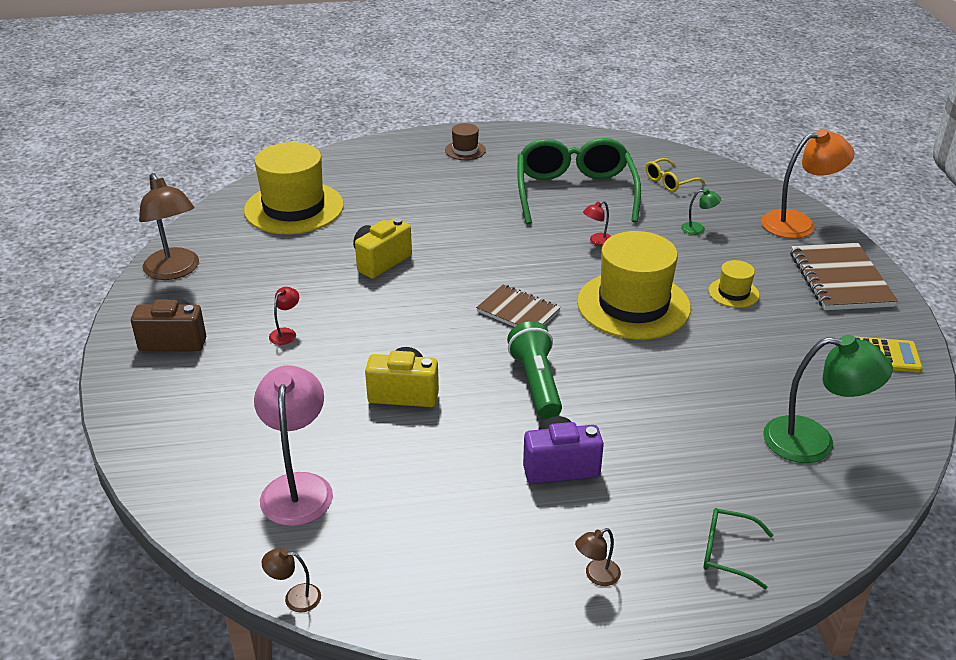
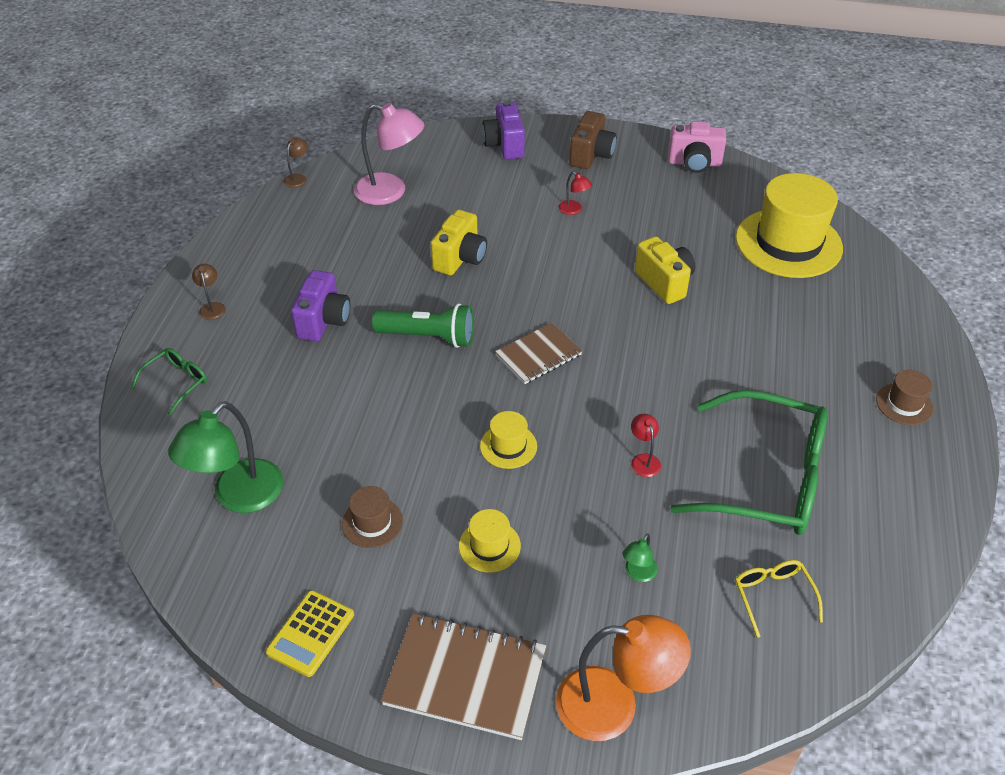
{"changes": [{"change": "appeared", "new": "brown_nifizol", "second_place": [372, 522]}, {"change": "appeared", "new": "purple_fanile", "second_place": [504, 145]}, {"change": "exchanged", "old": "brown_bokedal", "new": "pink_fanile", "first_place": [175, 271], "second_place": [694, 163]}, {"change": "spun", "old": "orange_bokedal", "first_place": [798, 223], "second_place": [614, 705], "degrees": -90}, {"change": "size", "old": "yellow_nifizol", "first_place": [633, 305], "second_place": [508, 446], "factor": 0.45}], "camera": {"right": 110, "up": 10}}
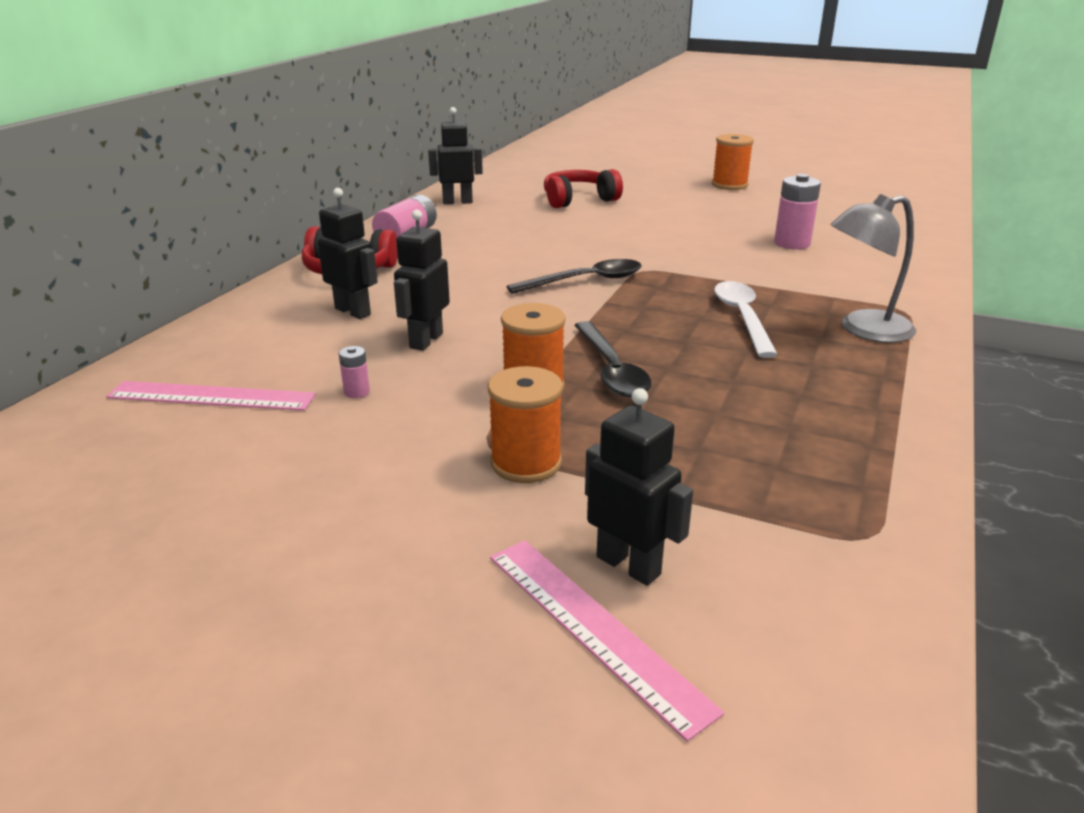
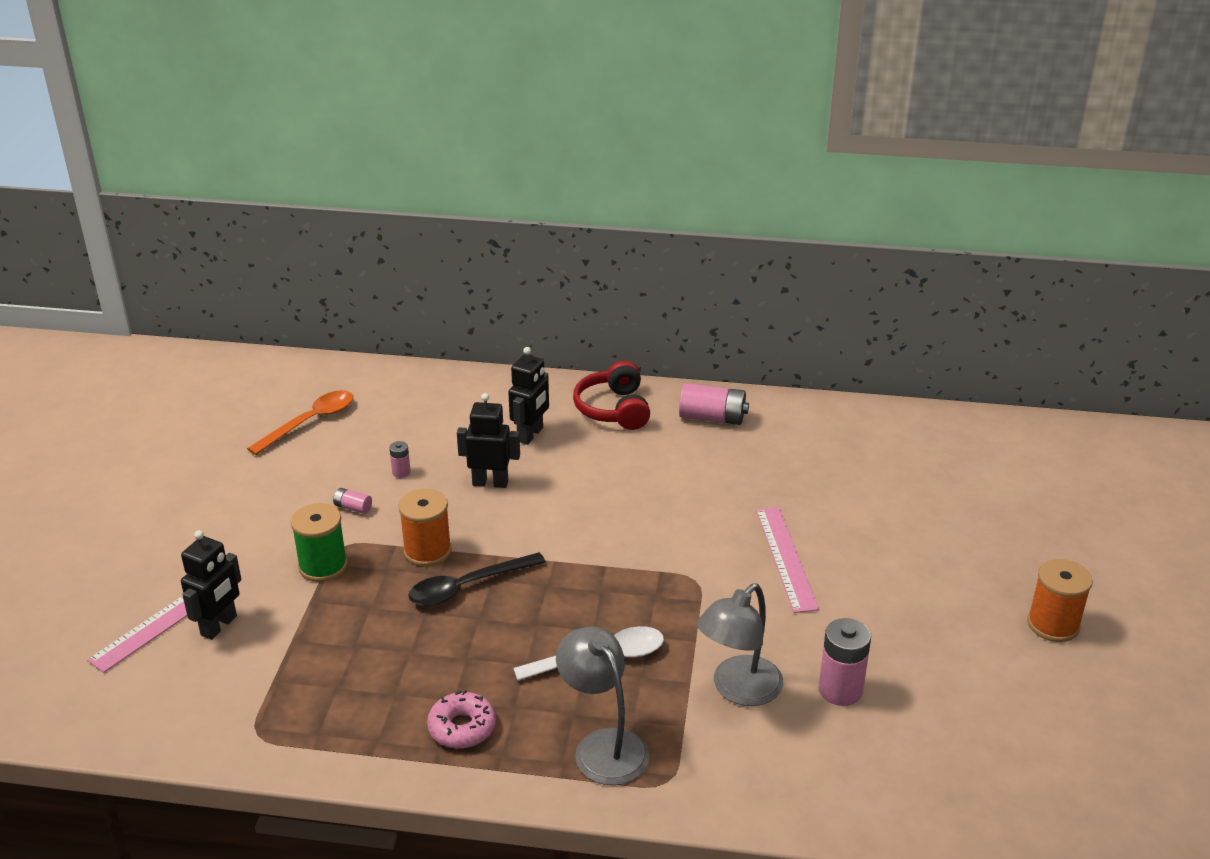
{"changes": [{"change": "missing", "old": "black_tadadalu", "first_place": [457, 202]}, {"change": "missing", "old": "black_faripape", "first_place": [585, 281]}, {"change": "missing", "old": "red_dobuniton", "first_place": [578, 200]}, {"change": "appeared", "new": "orange_faripape", "second_place": [310, 422]}, {"change": "appeared", "new": "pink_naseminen", "second_place": [353, 508]}, {"change": "appeared", "new": "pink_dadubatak", "second_place": [462, 727]}, {"change": "appeared", "new": "grey_bokedal", "second_place": [738, 690]}, {"change": "relocated", "old": "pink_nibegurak", "first_place": [211, 396], "second_place": [786, 558]}, {"change": "colour", "old": "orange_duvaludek", "new": "green_duvaludek", "first_place": [526, 463], "second_place": [323, 566]}], "camera": {"right": 75, "up": 5}}
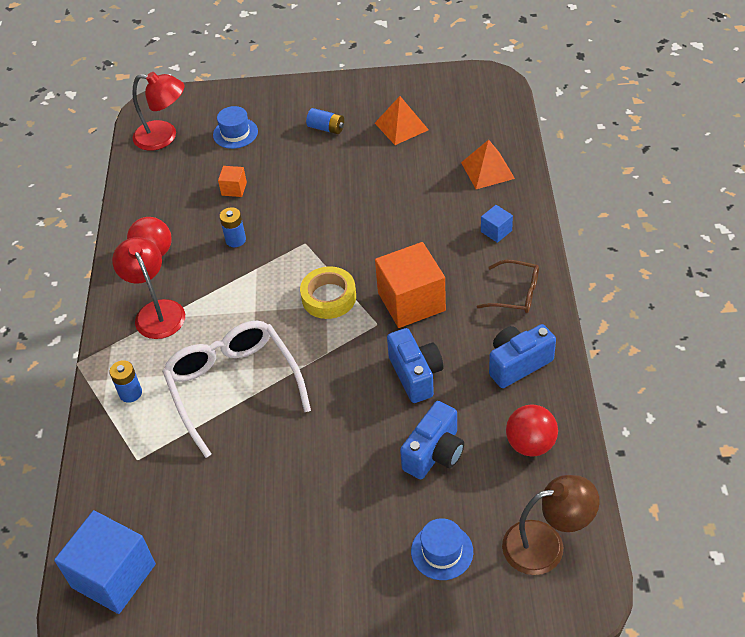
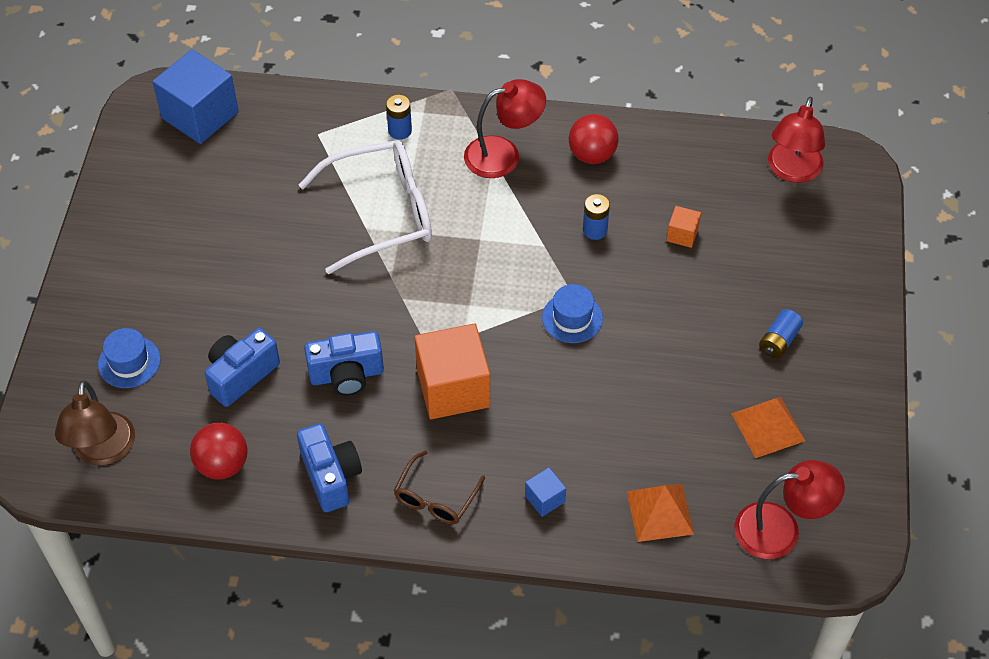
{"changes": [{"change": "missing", "old": "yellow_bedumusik", "first_place": [329, 297]}, {"change": "appeared", "new": "red_bokedal", "second_place": [780, 529]}, {"change": "relocated", "old": "blue_nifizol", "first_place": [235, 133], "second_place": [572, 318]}, {"change": "spun", "old": "blue_fanile", "first_place": [434, 453], "second_place": [241, 375], "degrees": 90}], "camera": {"right": 95, "up": 5}}
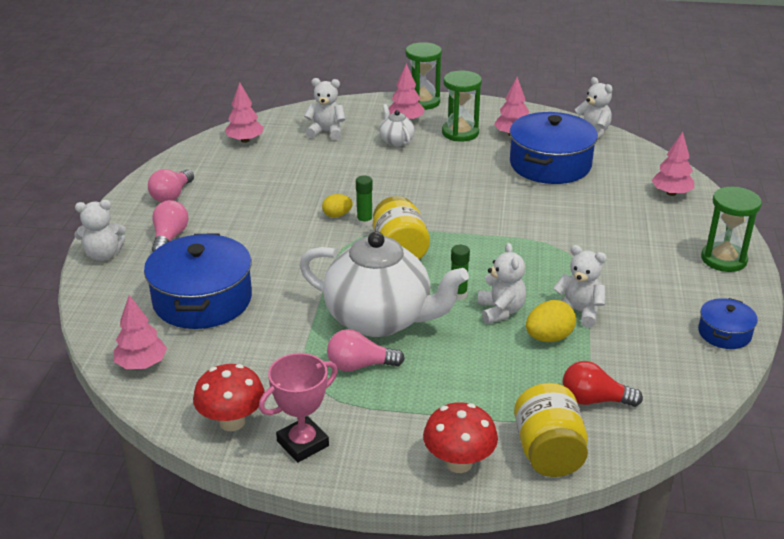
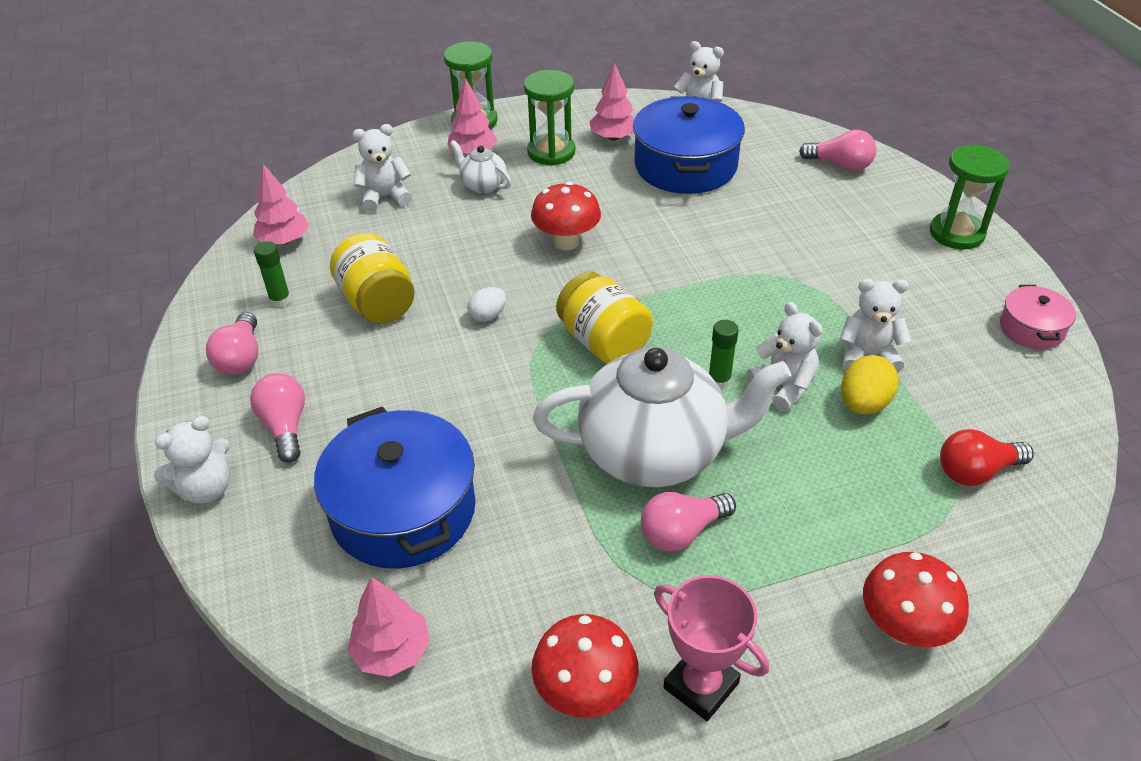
{"changes": [{"change": "appeared", "new": "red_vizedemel", "second_place": [566, 242]}, {"change": "relocated", "old": "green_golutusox", "first_place": [364, 222], "second_place": [280, 300]}, {"change": "relocated", "old": "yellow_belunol", "first_place": [548, 452], "second_place": [377, 303]}, {"change": "exchanged", "old": "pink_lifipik", "new": "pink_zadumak", "first_place": [671, 193], "second_place": [840, 165]}, {"change": "colour", "old": "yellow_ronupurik", "new": "white_ronupurik", "first_place": [337, 215], "second_place": [488, 316]}, {"change": "colour", "old": "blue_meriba", "new": "pink_meriba", "first_place": [724, 333], "second_place": [1031, 329]}, {"change": "spun", "old": "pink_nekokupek", "first_place": [303, 443], "second_place": [701, 685], "degrees": -75}], "camera": {"right": -25, "up": 10}}
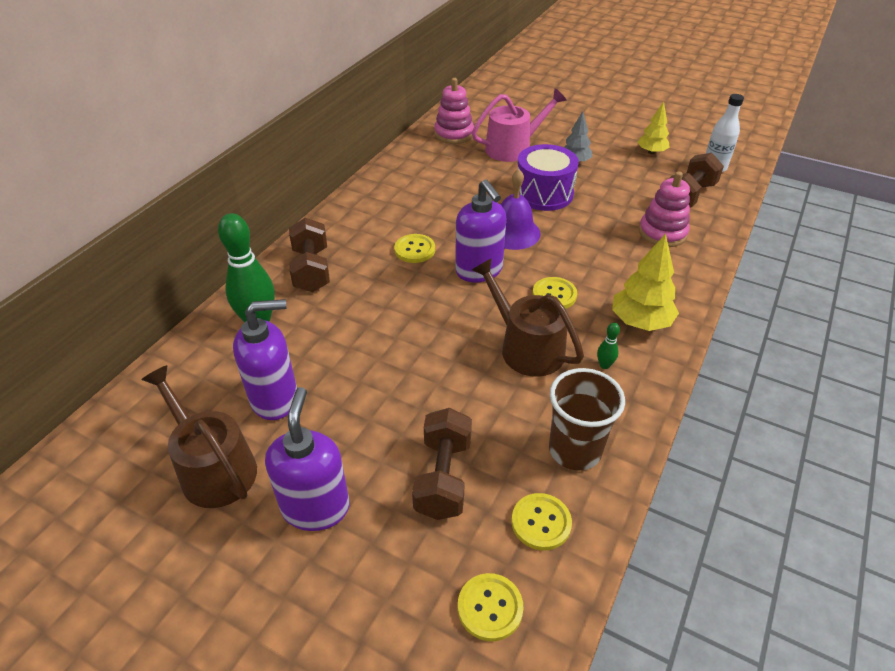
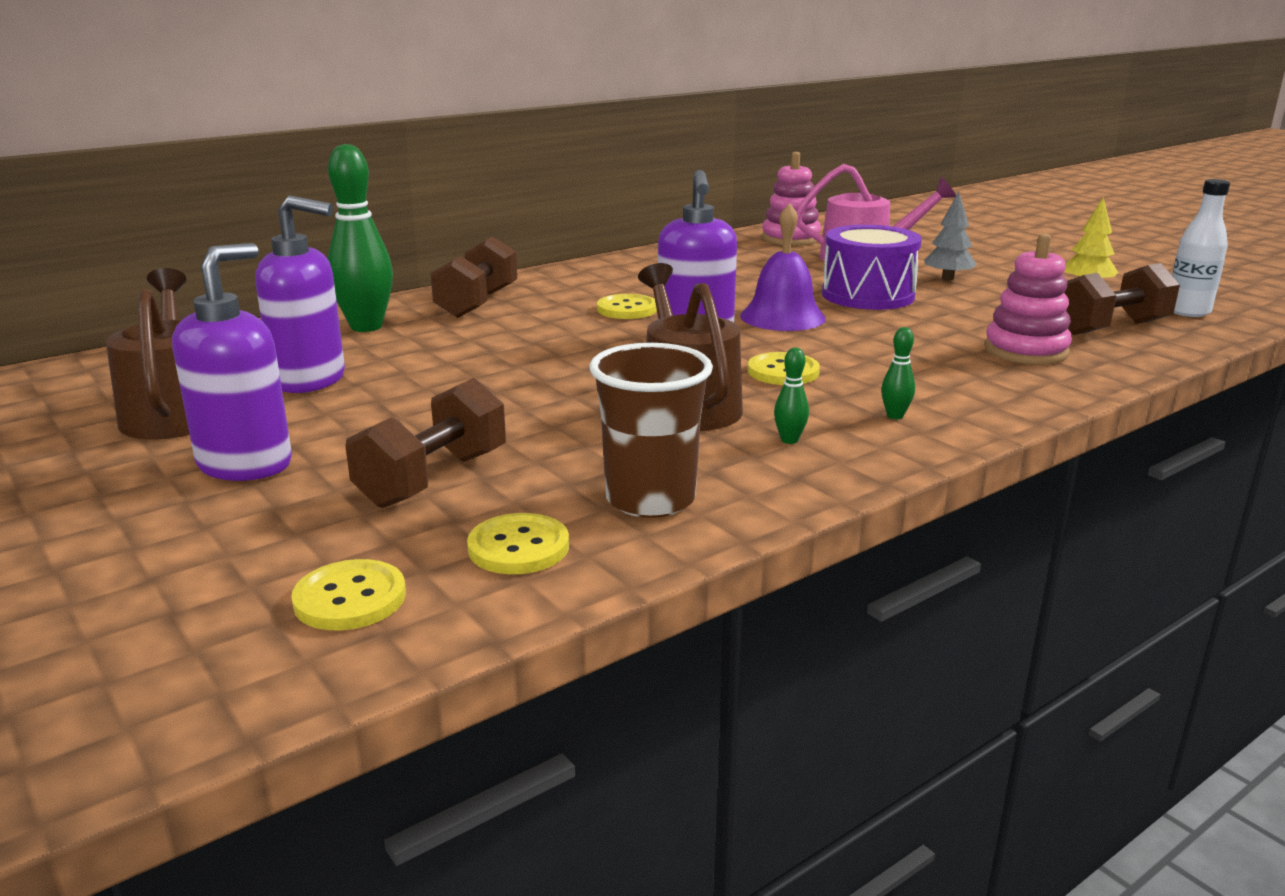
{"changes": [{"change": "exchanged", "old": "yellow_lifipik", "new": "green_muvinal", "first_place": [640, 322], "second_place": [895, 416]}], "camera": {"right": 25, "up": -20}}
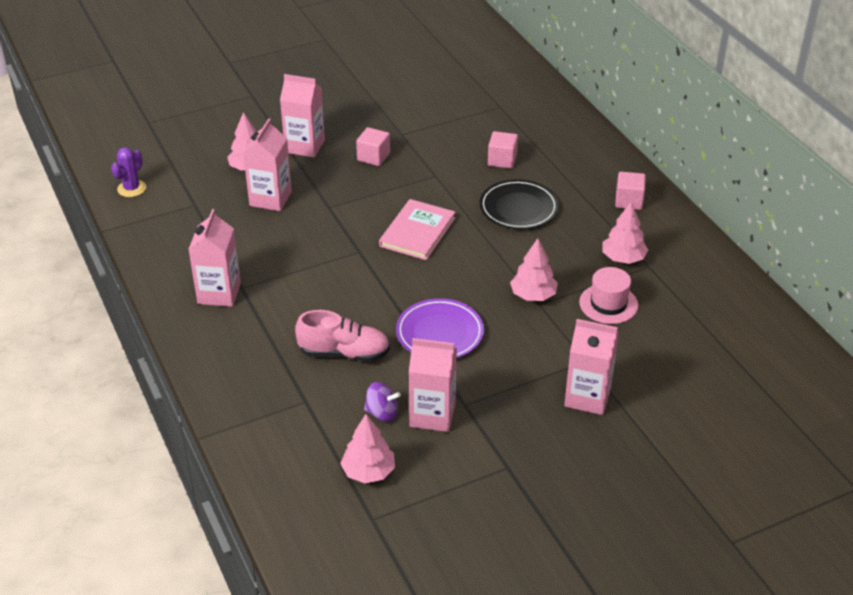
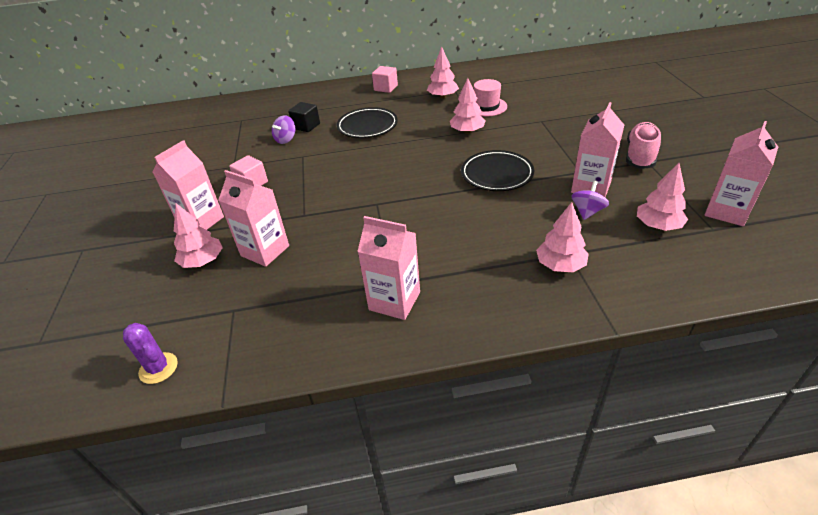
{"changes": [{"change": "missing", "old": "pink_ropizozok", "first_place": [417, 232]}, {"change": "appeared", "new": "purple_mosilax", "second_place": [286, 139]}, {"change": "appeared", "new": "pink_lifipik", "second_place": [560, 265]}, {"change": "relocated", "old": "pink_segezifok", "first_place": [344, 353], "second_place": [640, 156]}, {"change": "relocated", "old": "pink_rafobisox", "first_place": [587, 397], "second_place": [726, 211]}, {"change": "colour", "old": "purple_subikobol", "new": "black_subikobol", "first_place": [440, 333], "second_place": [497, 174]}, {"change": "colour", "old": "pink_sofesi", "new": "black_sofesi", "first_place": [502, 160], "second_place": [306, 126]}], "camera": {"right": -70, "up": 0}}
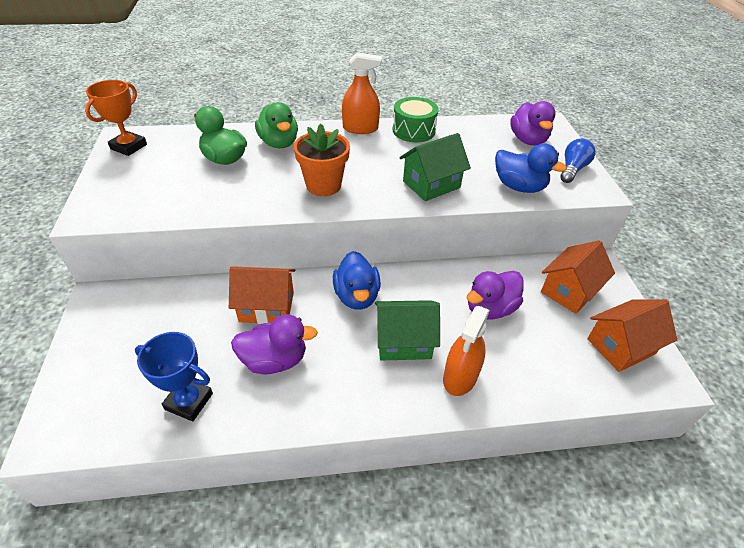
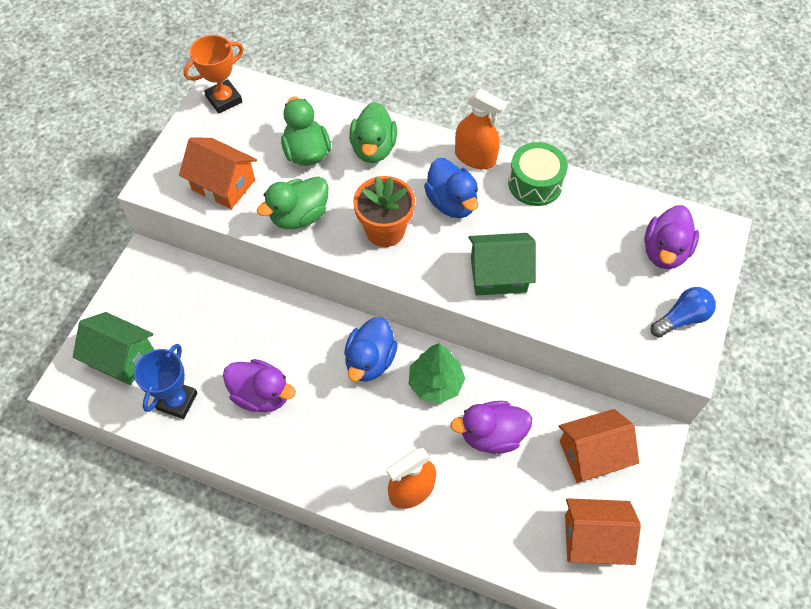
{"changes": [{"change": "appeared", "new": "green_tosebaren", "second_place": [299, 216]}, {"change": "appeared", "new": "green_lifipik", "second_place": [435, 383]}, {"change": "relocated", "old": "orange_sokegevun", "first_place": [266, 307], "second_place": [223, 185]}, {"change": "relocated", "old": "green_sokegevun", "first_place": [403, 341], "second_place": [122, 358]}, {"change": "relocated", "old": "blue_tosebaren", "first_place": [519, 187], "second_place": [451, 203]}, {"change": "spun", "old": "blue_nekokupek", "first_place": [189, 401], "second_place": [177, 401], "degrees": 60}], "camera": {"right": 30, "up": 15}}
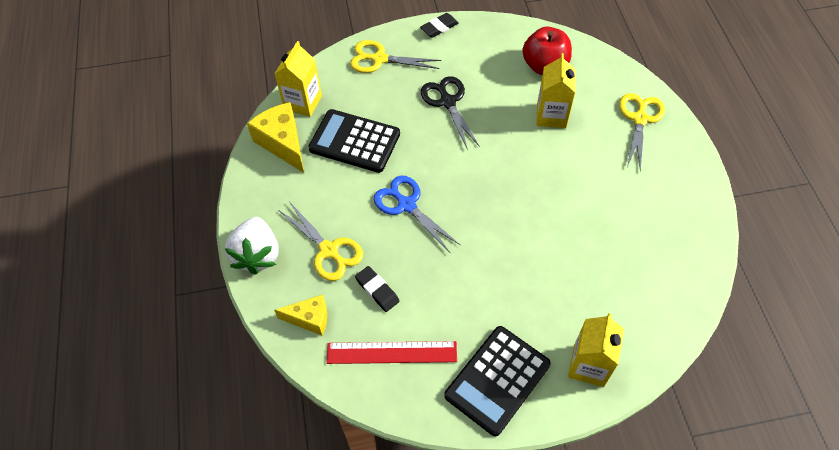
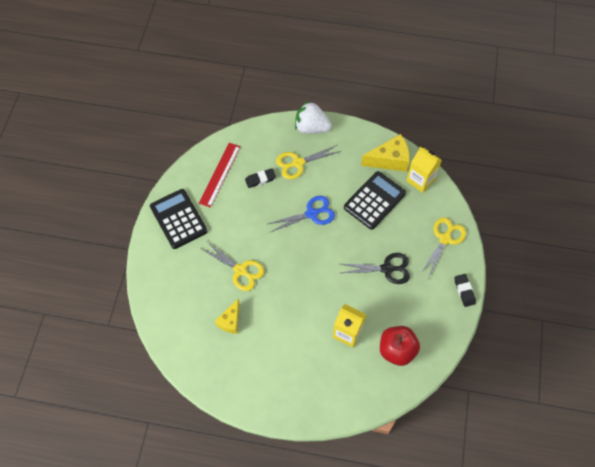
{"changes": [{"change": "missing", "old": "yellow_rafobisox", "first_place": [588, 365]}, {"change": "relocated", "old": "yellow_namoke", "first_place": [309, 319], "second_place": [230, 321]}, {"change": "relocated", "old": "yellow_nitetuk", "first_place": [639, 119], "second_place": [240, 270]}], "camera": {"right": 110, "up": 5}}
